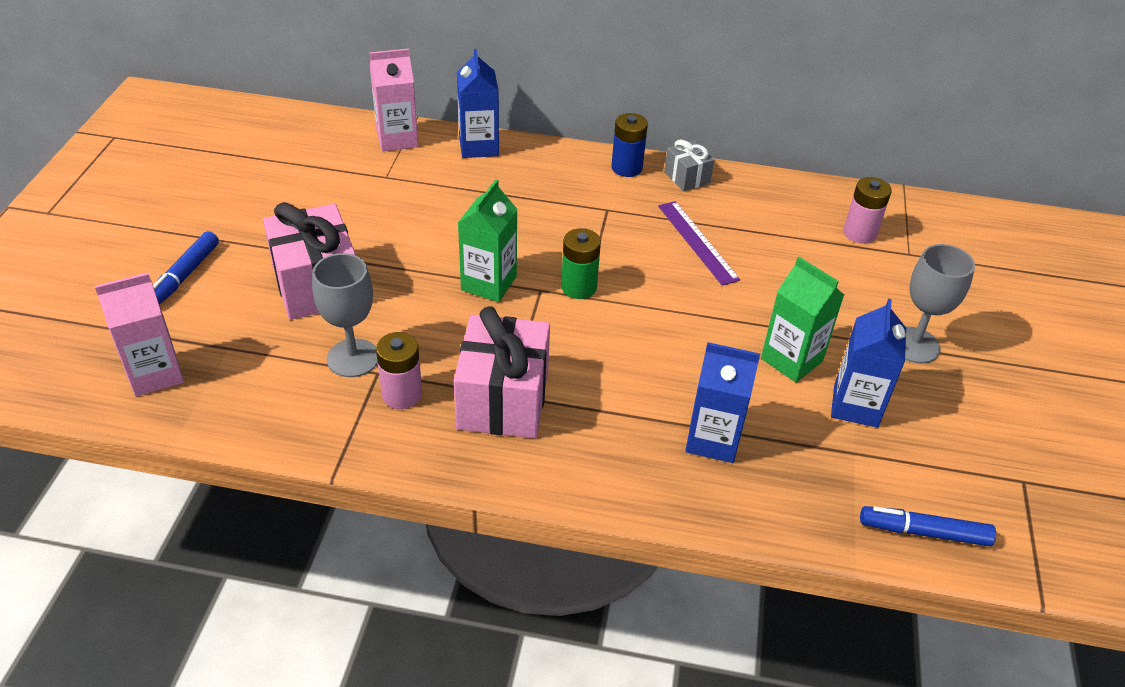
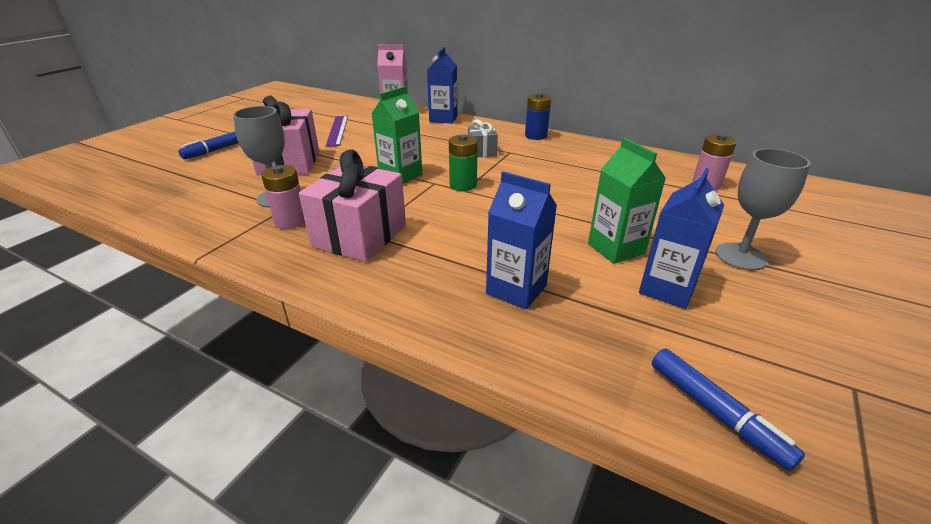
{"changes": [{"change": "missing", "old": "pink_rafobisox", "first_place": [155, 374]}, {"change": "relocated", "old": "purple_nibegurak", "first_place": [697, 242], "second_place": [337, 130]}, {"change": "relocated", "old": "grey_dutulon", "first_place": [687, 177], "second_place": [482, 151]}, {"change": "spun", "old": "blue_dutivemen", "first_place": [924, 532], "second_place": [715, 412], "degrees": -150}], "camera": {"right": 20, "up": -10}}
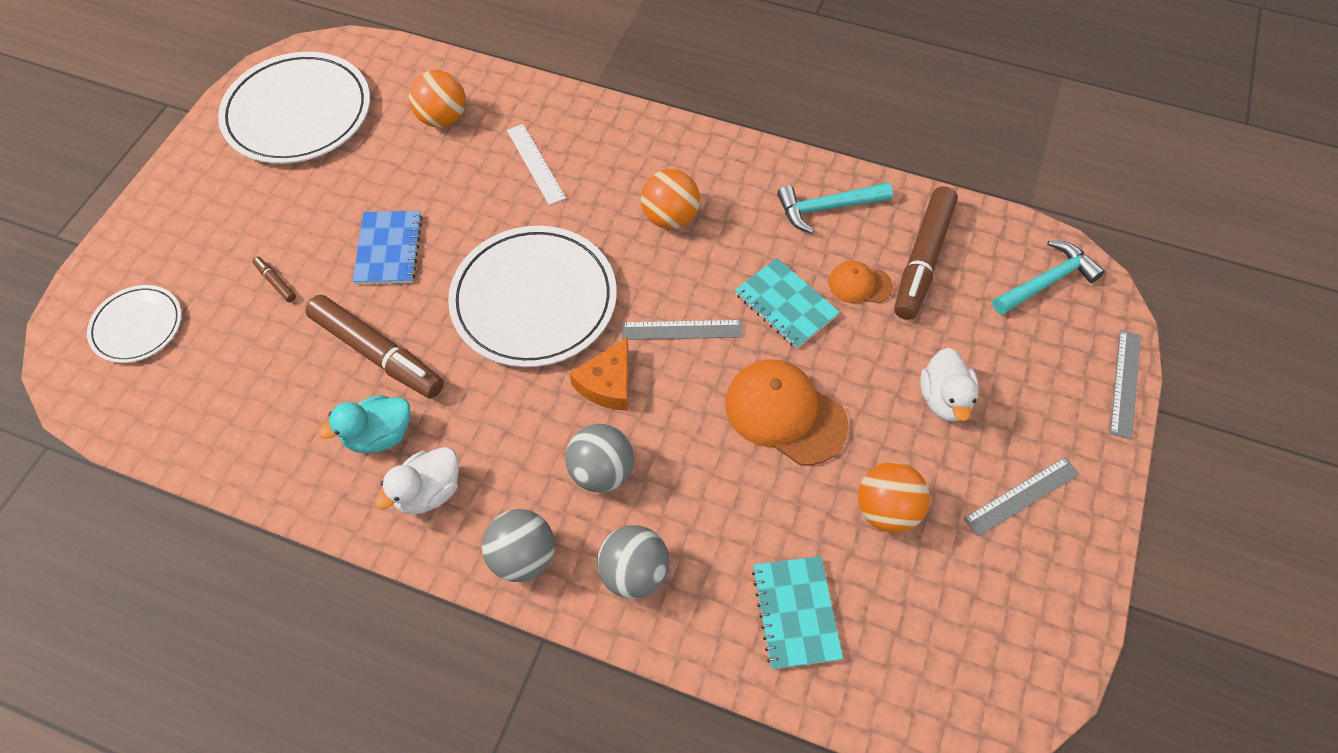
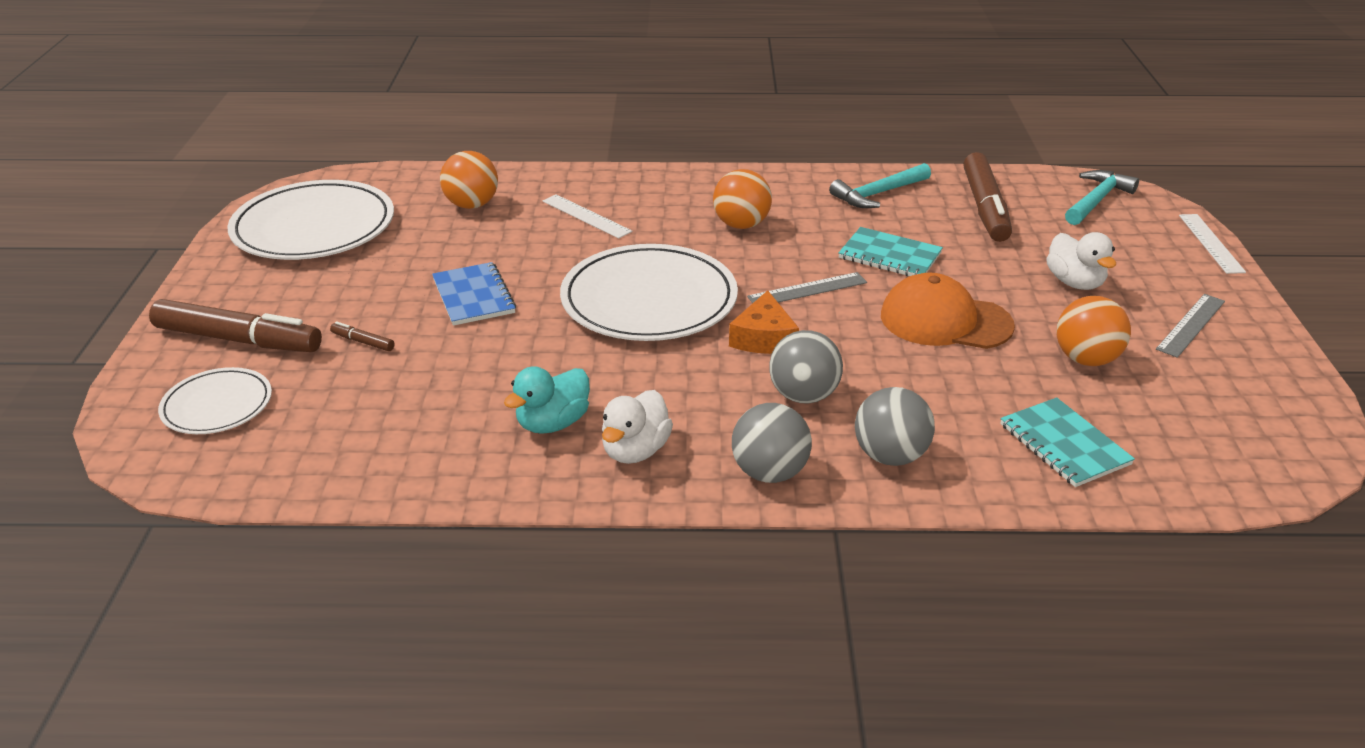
{"changes": [{"change": "missing", "old": "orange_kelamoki", "first_place": [859, 284]}, {"change": "relocated", "old": "brown_dutivemen", "first_place": [378, 353], "second_place": [238, 339]}, {"change": "colour", "old": "grey_nibegurak", "new": "white_nibegurak", "first_place": [1125, 383], "second_place": [1211, 243]}], "camera": {"right": -20, "up": -25}}
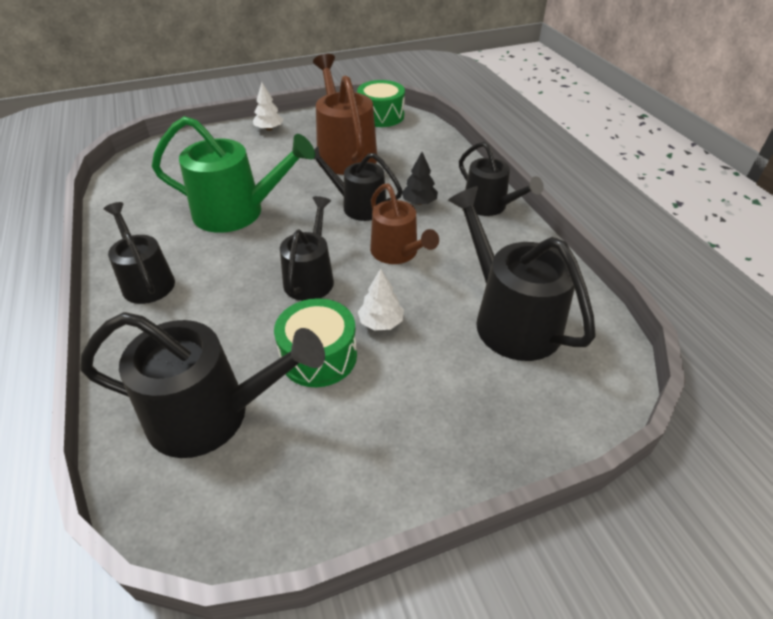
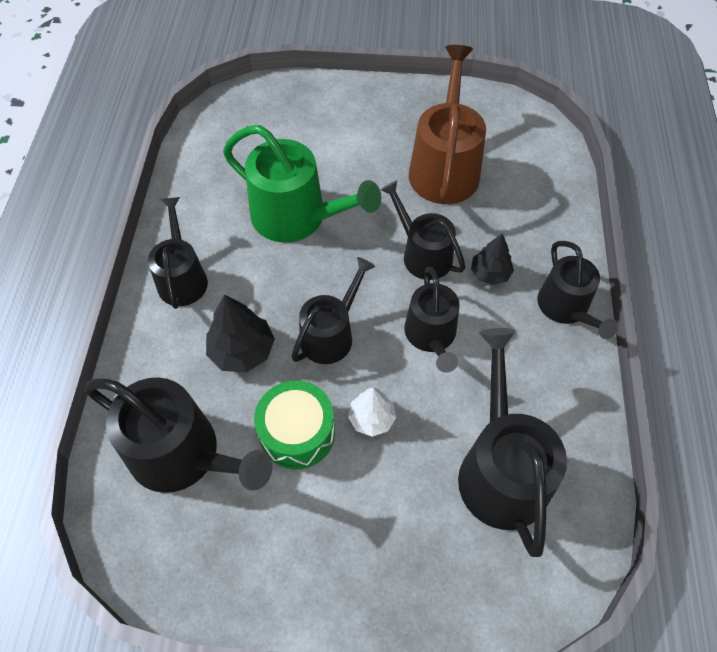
{"changes": [{"change": "missing", "old": "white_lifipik", "first_place": [269, 129]}, {"change": "missing", "old": "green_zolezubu", "first_place": [381, 116]}, {"change": "appeared", "new": "black_lifipik", "second_place": [242, 351]}, {"change": "colour", "old": "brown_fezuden", "new": "black_fezuden", "first_place": [397, 252], "second_place": [431, 336]}], "camera": {"right": 25, "up": 15}}
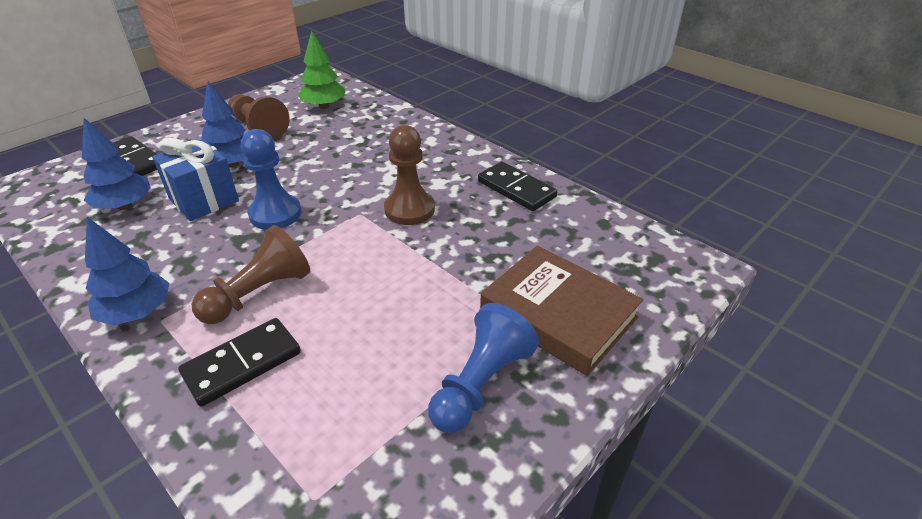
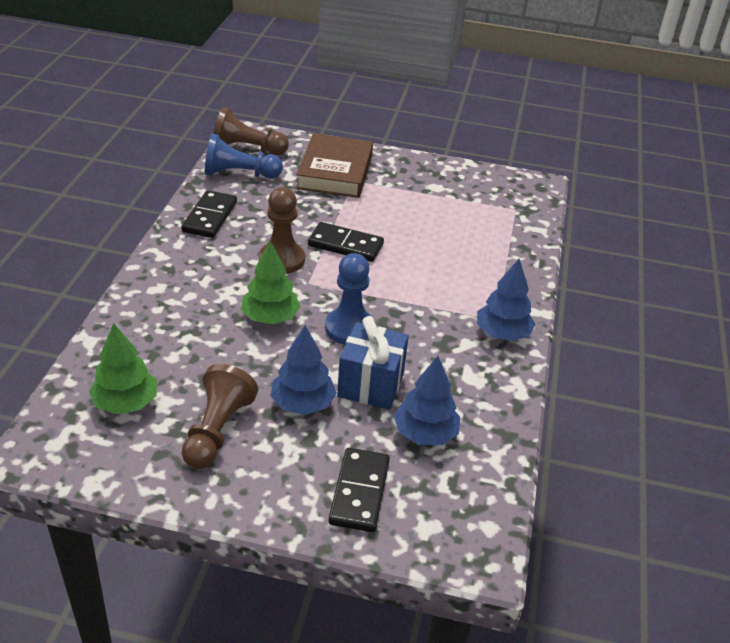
{"changes": [{"change": "appeared", "new": "green_lifipik", "second_place": [270, 317]}, {"change": "relocated", "old": "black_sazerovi", "first_place": [242, 364], "second_place": [345, 245]}, {"change": "relocated", "old": "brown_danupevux", "first_place": [259, 293], "second_place": [248, 149]}, {"change": "relocated", "old": "blue_danupevux", "first_place": [480, 383], "second_place": [239, 174]}], "camera": {"right": -125, "up": 0}}
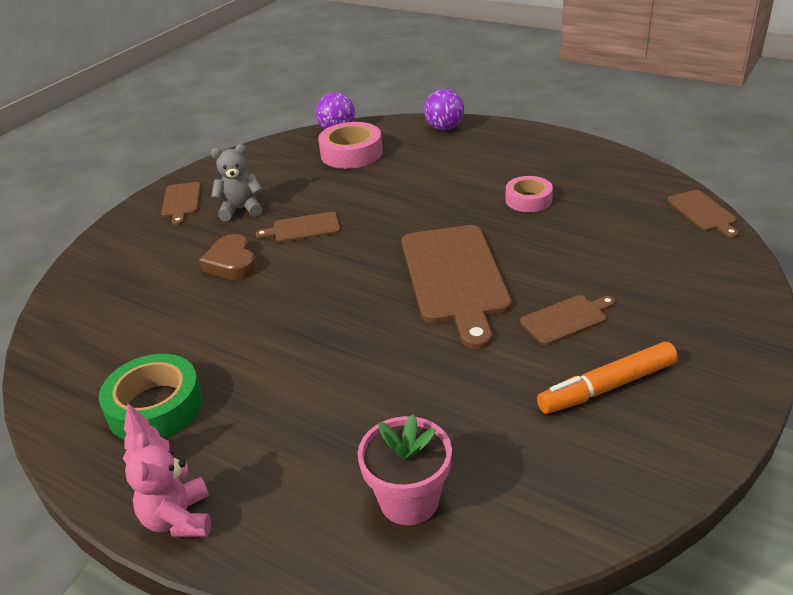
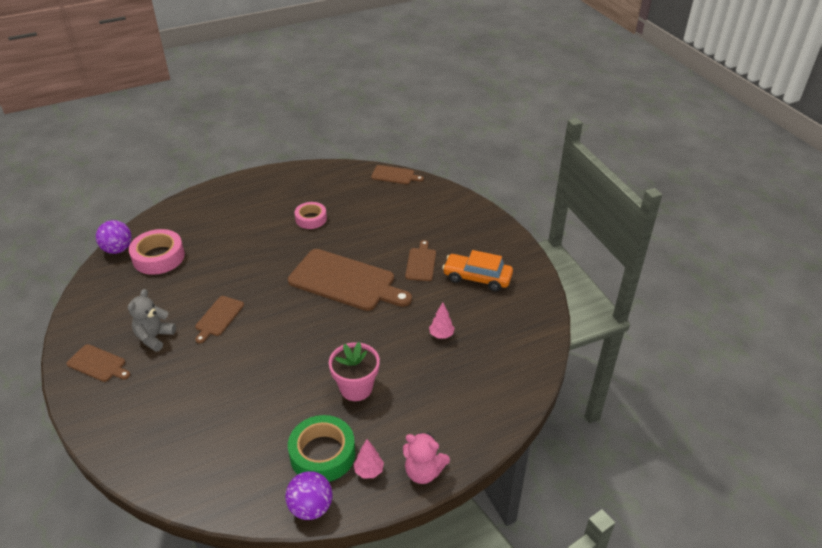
{"changes": [{"change": "missing", "old": "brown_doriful", "first_place": [232, 263]}, {"change": "appeared", "new": "pink_lifipik", "second_place": [441, 335]}, {"change": "relocated", "old": "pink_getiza", "first_place": [409, 500], "second_place": [356, 388]}, {"change": "relocated", "old": "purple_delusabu", "first_place": [444, 128], "second_place": [311, 507]}, {"change": "exchanged", "old": "orange_dutivemen", "new": "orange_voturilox", "first_place": [607, 387], "second_place": [477, 278]}], "camera": {"right": -60, "up": 5}}
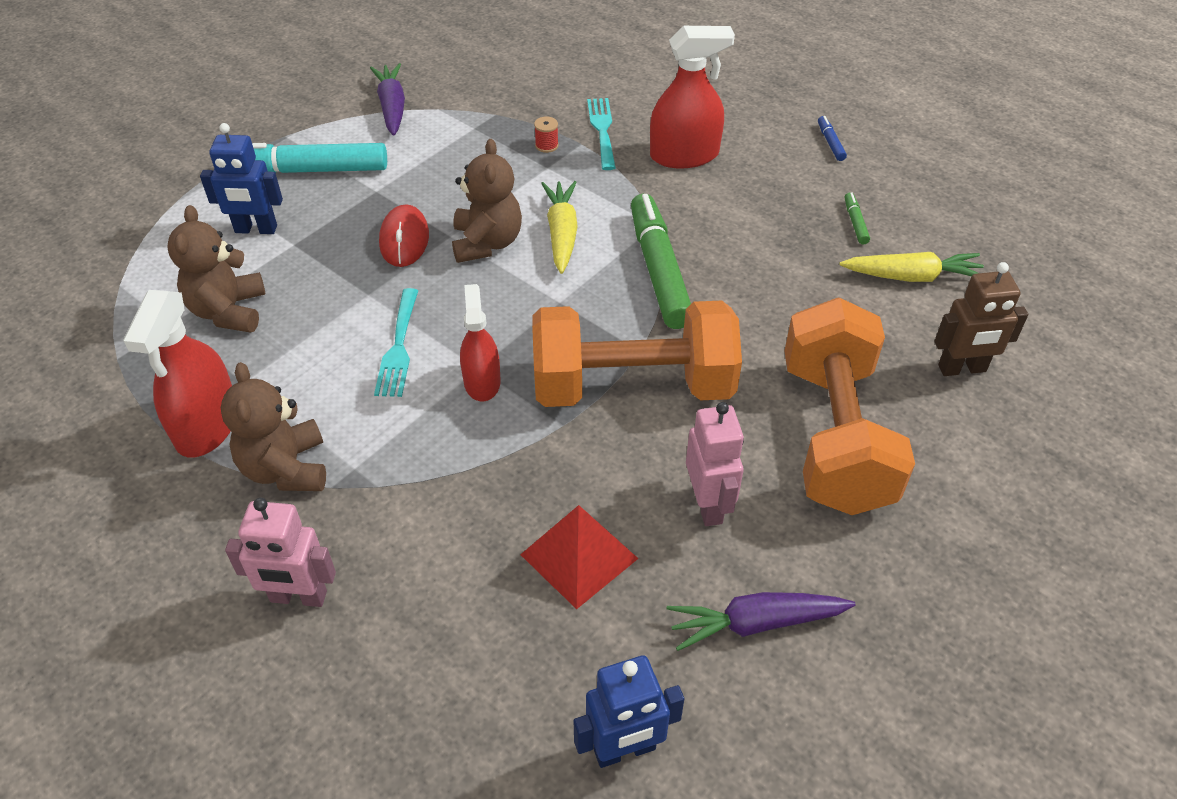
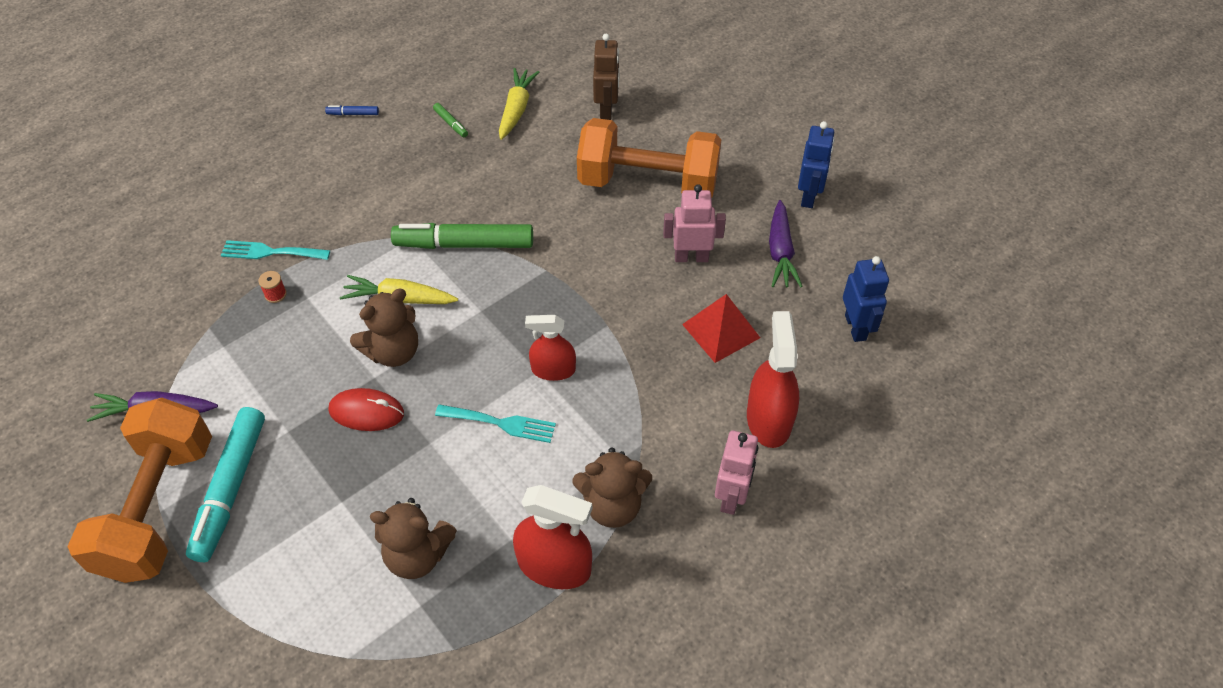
{"changes": [{"change": "relocated", "old": "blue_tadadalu", "first_place": [256, 229], "second_place": [809, 196]}, {"change": "relocated", "old": "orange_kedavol", "first_place": [632, 386], "second_place": [158, 508]}, {"change": "relocated", "old": "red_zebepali", "first_place": [684, 155], "second_place": [769, 419]}, {"change": "spun", "old": "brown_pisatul", "first_place": [487, 243], "second_place": [393, 351], "degrees": 135}, {"change": "spun", "old": "green_dutivemen", "first_place": [855, 222], "second_place": [451, 123], "degrees": -135}], "camera": {"right": -80, "up": 5}}
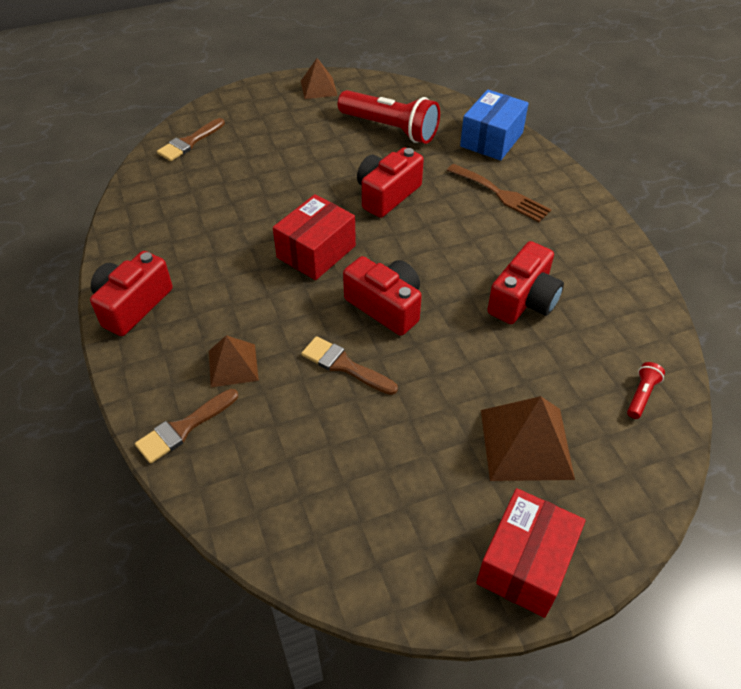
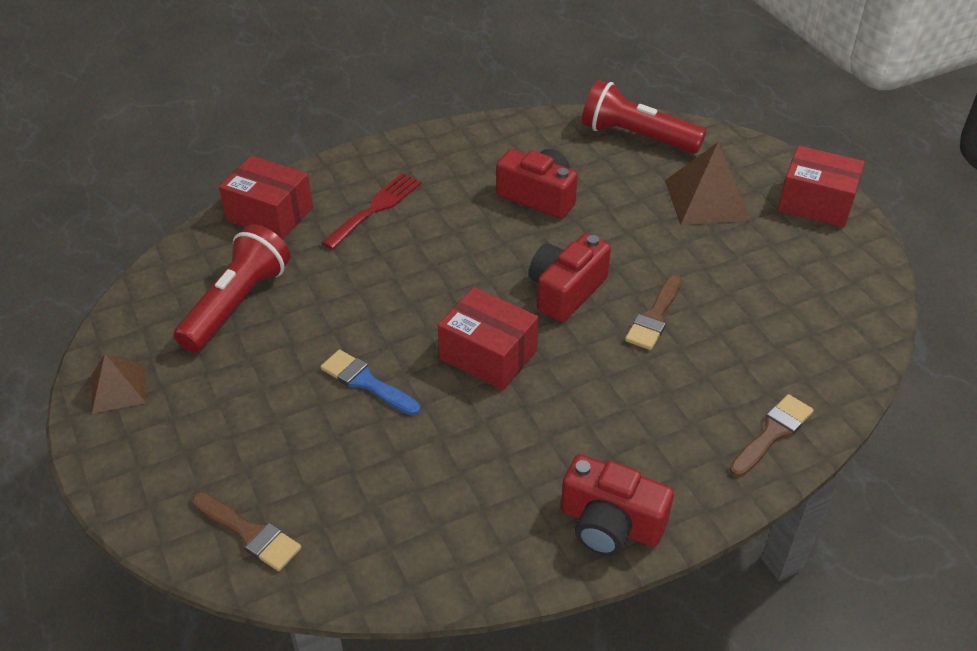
{"changes": [{"change": "missing", "old": "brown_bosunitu", "first_place": [233, 365]}, {"change": "missing", "old": "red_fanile", "first_place": [387, 194]}, {"change": "appeared", "new": "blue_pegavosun", "second_place": [366, 382]}, {"change": "colour", "old": "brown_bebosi", "new": "red_bebosi", "first_place": [501, 194], "second_place": [376, 208]}, {"change": "colour", "old": "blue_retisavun", "new": "red_retisavun", "first_place": [491, 139], "second_place": [270, 214]}, {"change": "spun", "old": "brown_pegavosun", "first_place": [184, 428], "second_place": [772, 433], "degrees": -90}, {"change": "size", "old": "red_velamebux", "first_place": [641, 395], "second_place": [636, 137], "factor": 2.36}], "camera": {"right": -95, "up": -5}}
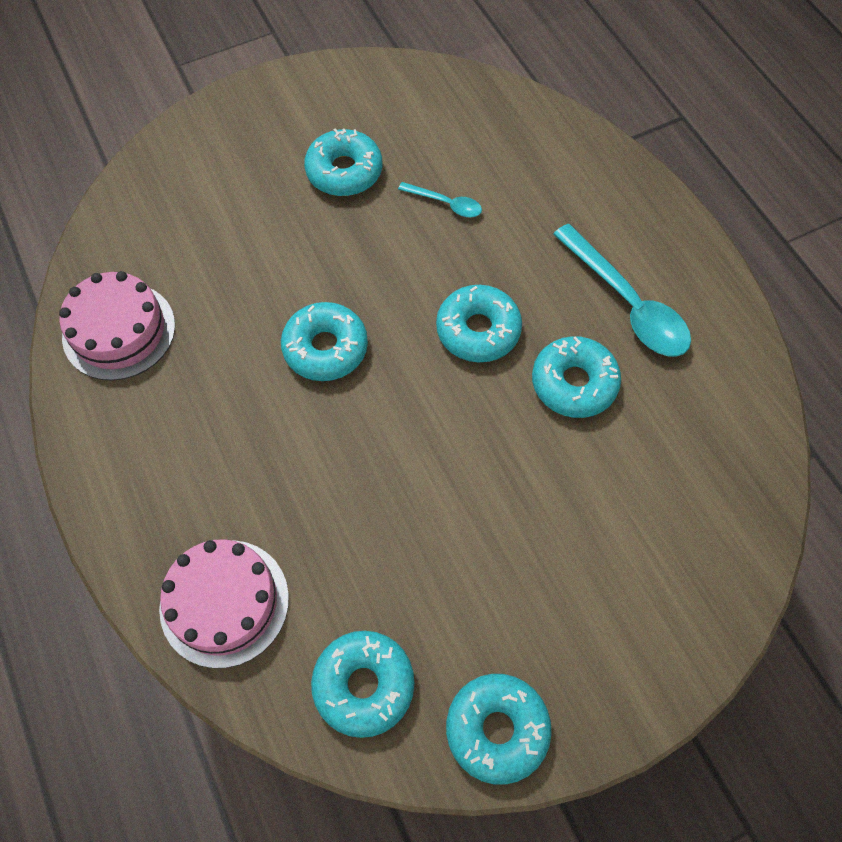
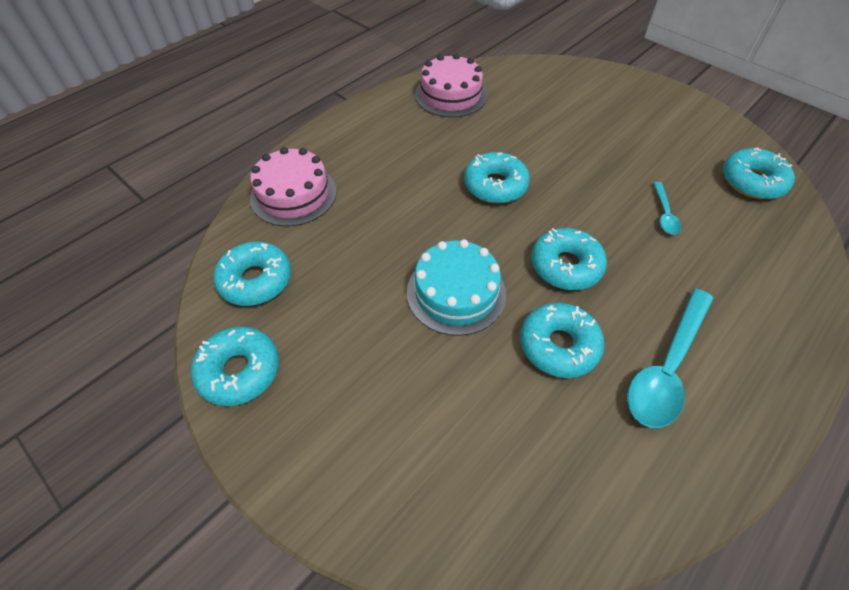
{"changes": [{"change": "appeared", "new": "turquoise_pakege", "second_place": [456, 292]}, {"change": "relocated", "old": "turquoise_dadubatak", "first_place": [344, 171], "second_place": [752, 181]}], "camera": {"right": 70, "up": -10}}
